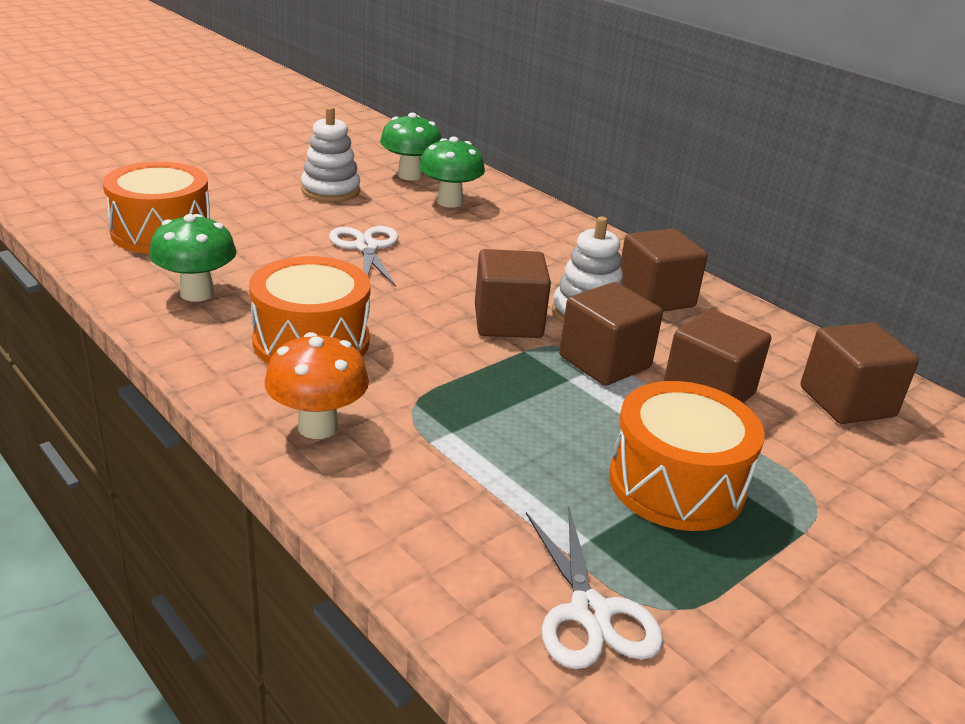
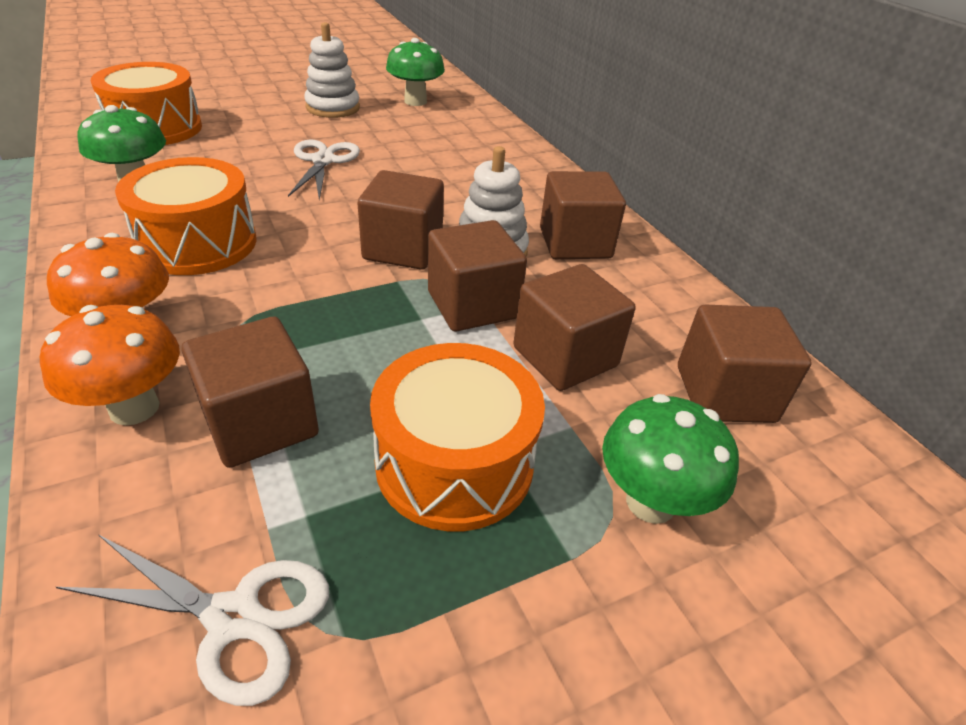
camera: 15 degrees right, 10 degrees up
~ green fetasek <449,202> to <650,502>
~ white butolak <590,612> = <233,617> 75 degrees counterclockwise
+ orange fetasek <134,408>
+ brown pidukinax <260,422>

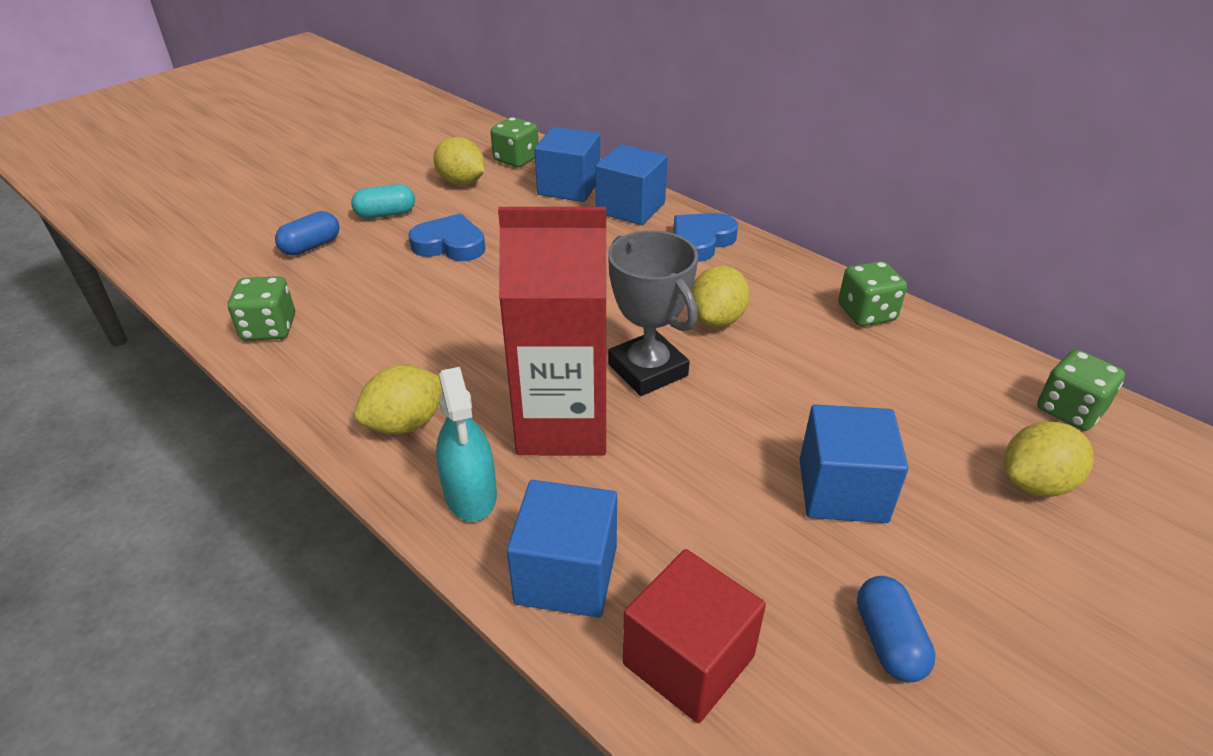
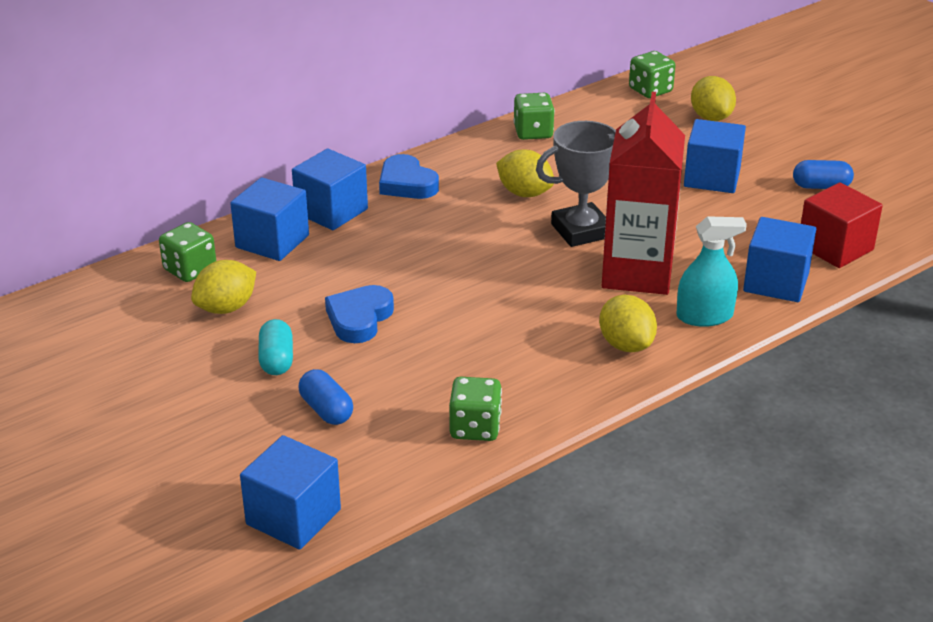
camera: 80 degrees left, 5 degrees down
+ blue pidukinax <293,517>

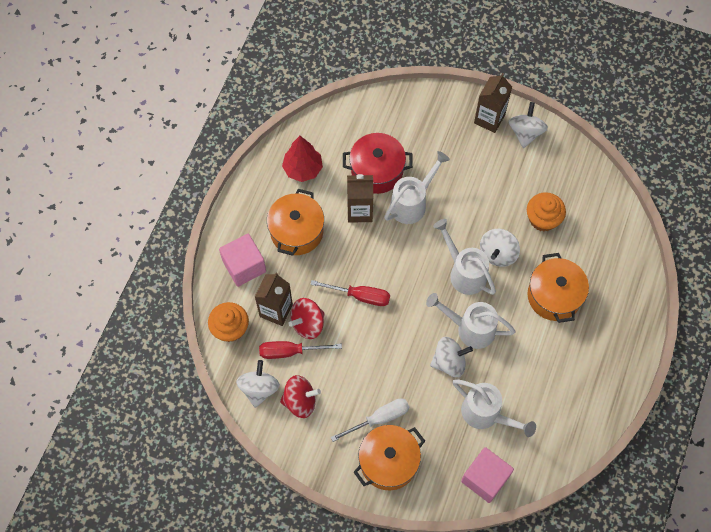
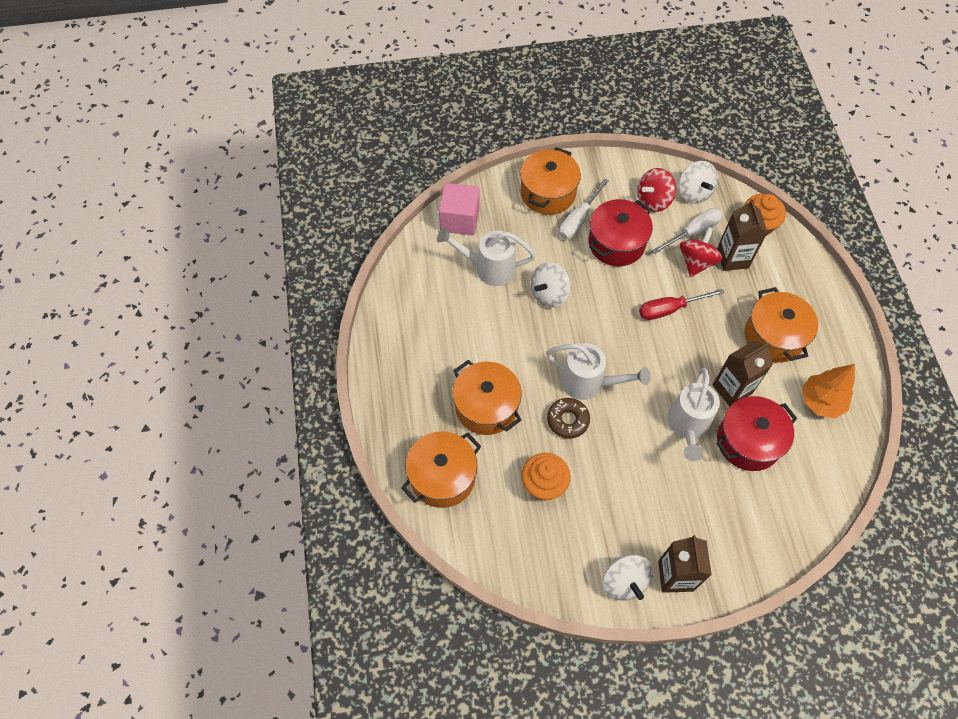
camera: 150 degrees right, 5 degrees down
~ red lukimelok <303,169> to orange lukimelok <821,401>
~ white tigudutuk <498,253> to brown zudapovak <568,420>
- pink pidukinax <244,266>
- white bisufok <470,328>
~ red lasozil <290,351> to white lasozil <692,232>
+ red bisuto <616,243>
+ orange bisuto <442,477>

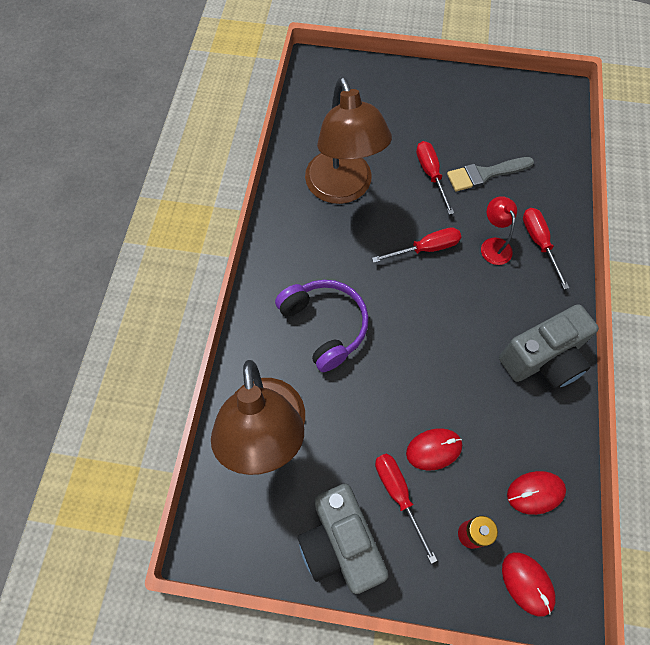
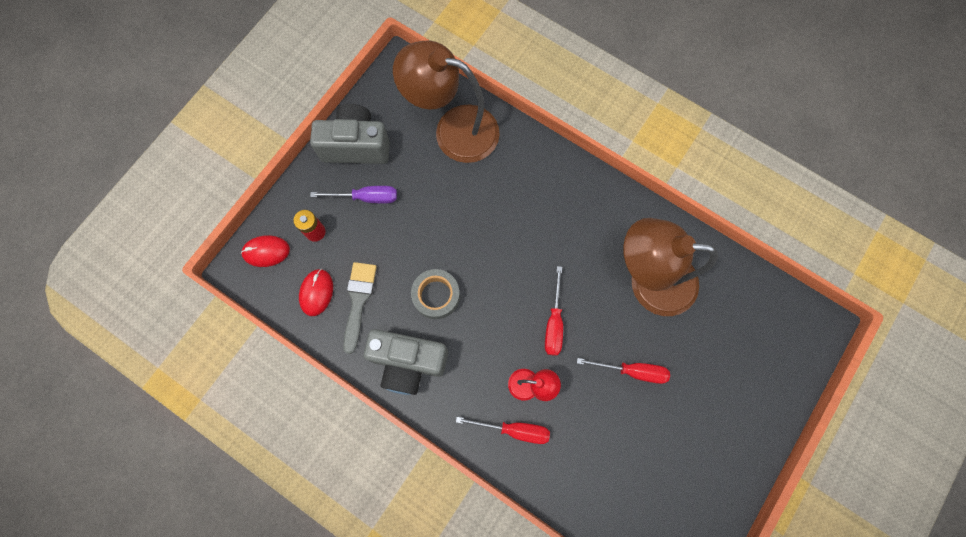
camera: 115 degrees right, 10 degrees up
~ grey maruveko <485,174> to <358,301>
- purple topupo <325,326>
~ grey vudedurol <543,359> = <408,362> 75 degrees counterclockwise
- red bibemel <434,449>
~ red lasozil <398,495> to purple lasozil <366,197>
+ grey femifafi <436,296>

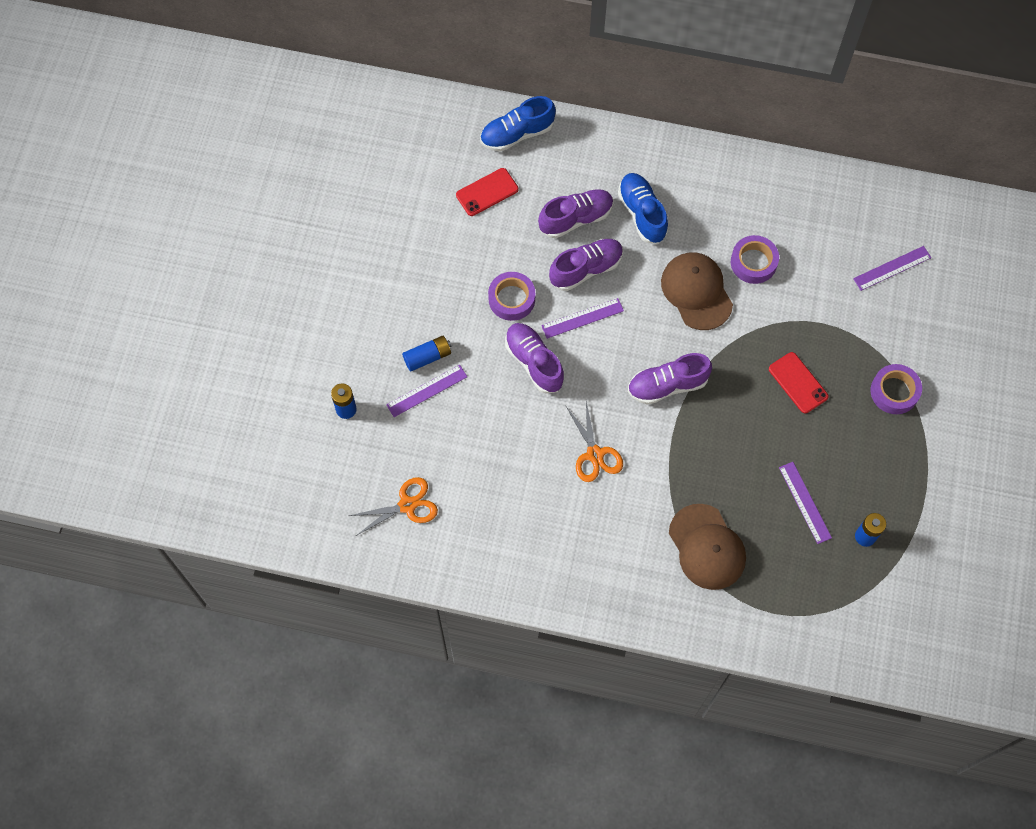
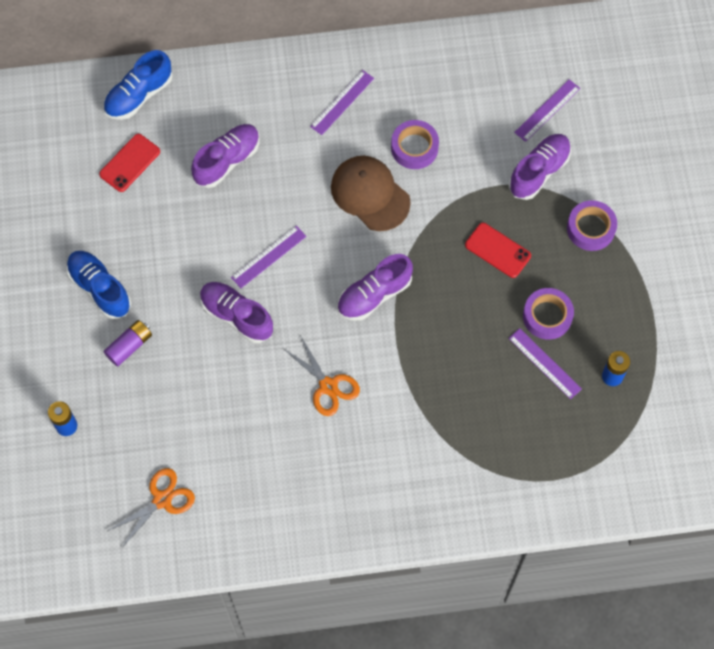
camera: 20 degrees left, 0 degrees up
~ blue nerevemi <642,213> to <100,289>
~ purple nerevemi <586,269> to <539,171>
~ purple femifafi <511,299> to <547,316>
~ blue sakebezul <427,357> to purple sakebezul <129,346>
~ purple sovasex <426,390> to <342,102>
- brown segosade <707,547>

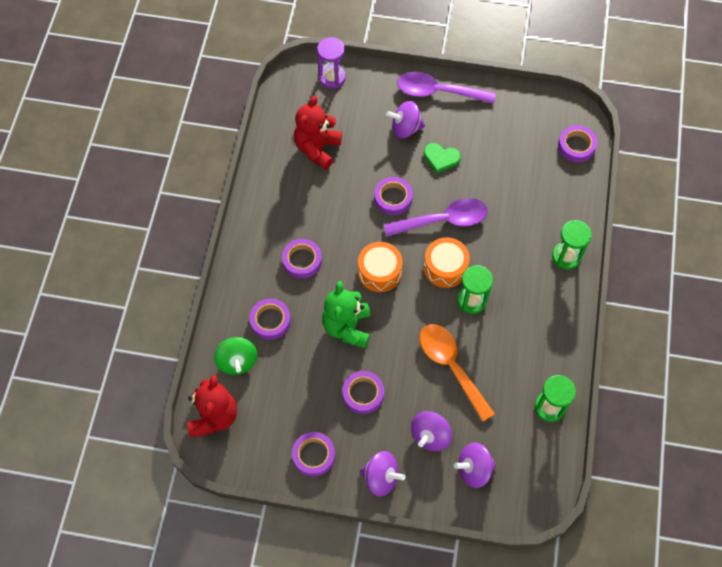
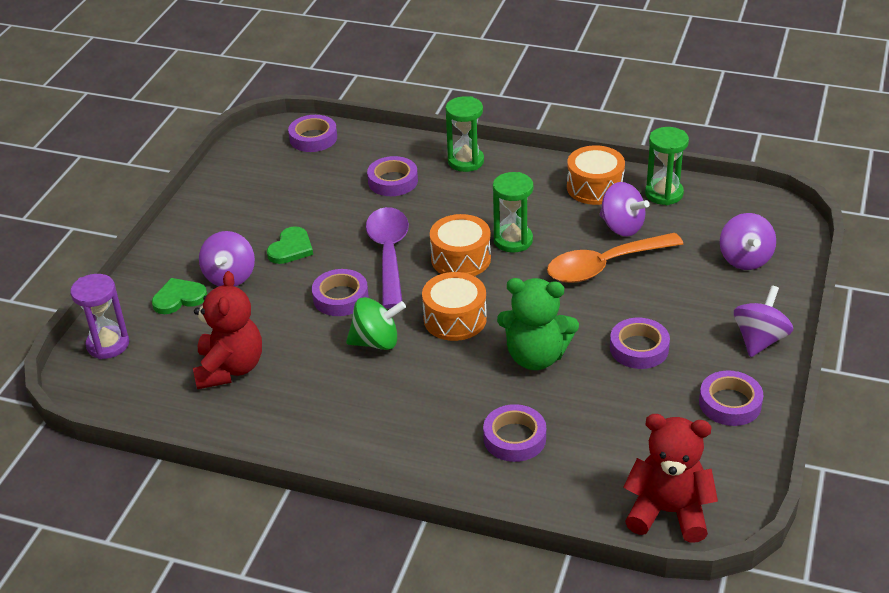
camera: 80 degrees left, 25 degrees down
- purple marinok <438,92>
~ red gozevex <317,148> = <230,368> 120 degrees counterclockwise
~ purple femifafi <302,260> to <393,181>
~ green tigudutuk <237,361> to <376,342>
~ purple tigudutuk <430,435> to <621,227>
+ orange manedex <595,187>
+ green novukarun <179,298>

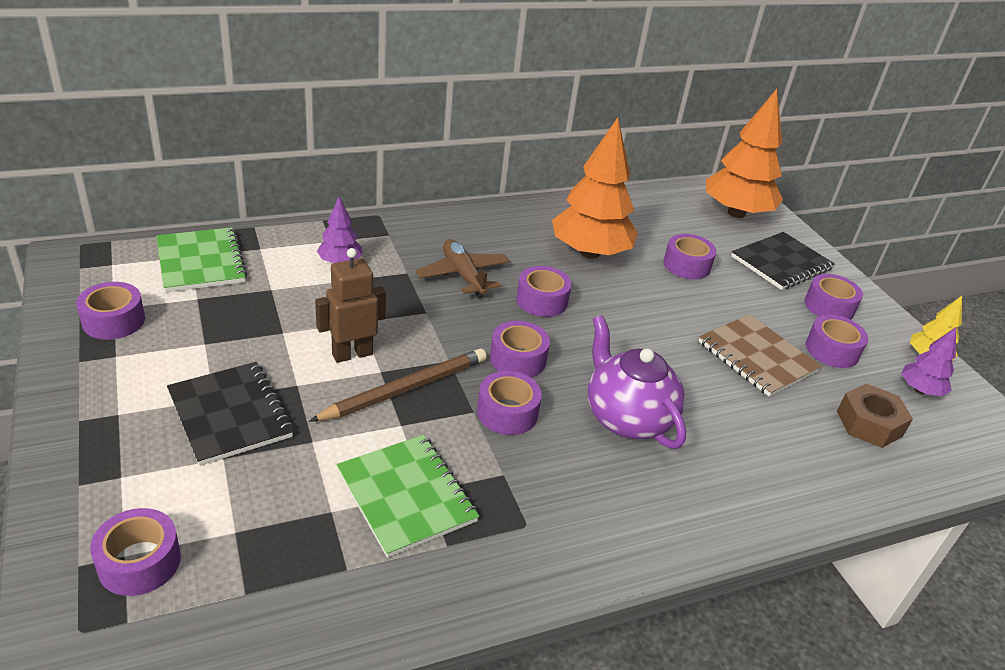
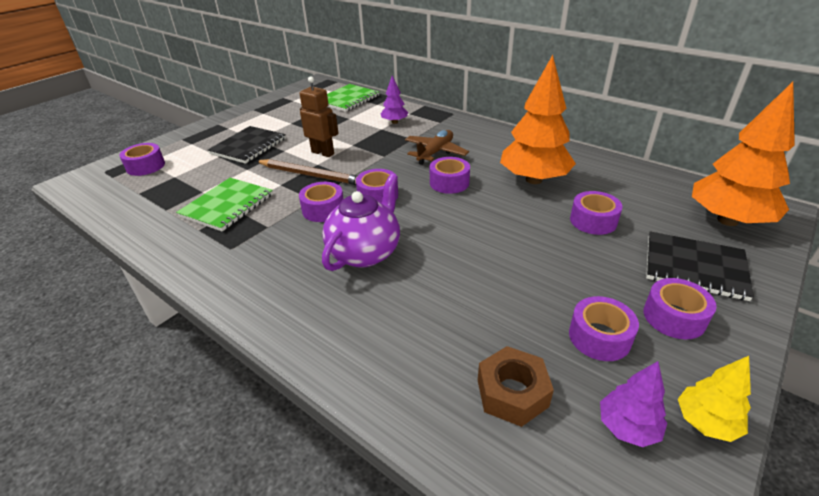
camera: 65 degrees right, 0 degrees up
- purple femifafi <113,321>
- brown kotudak <757,357>

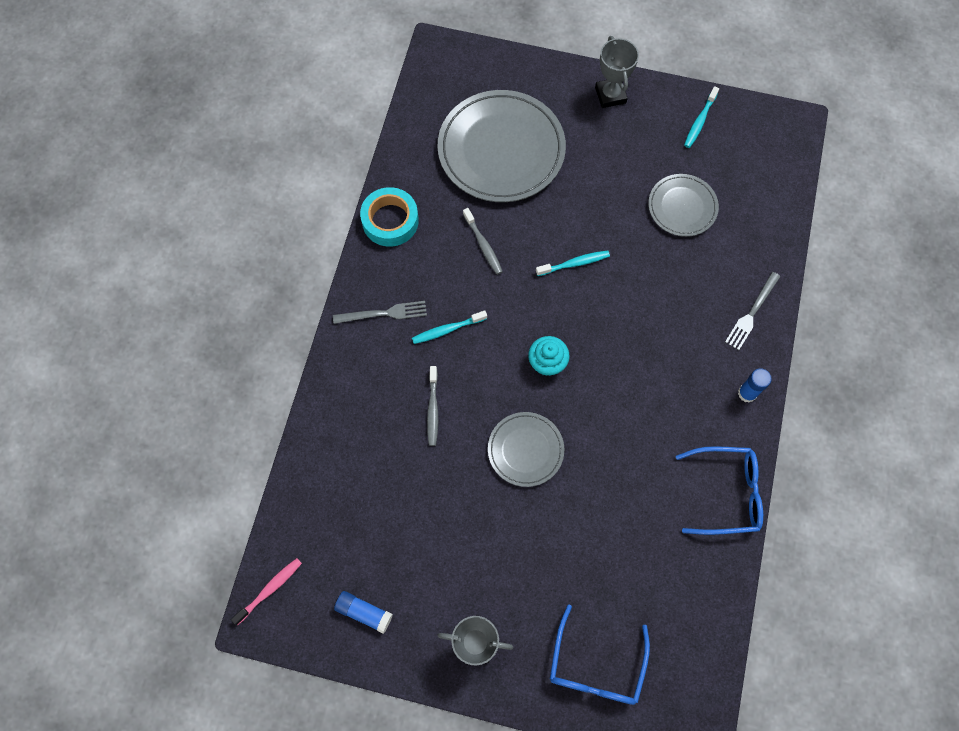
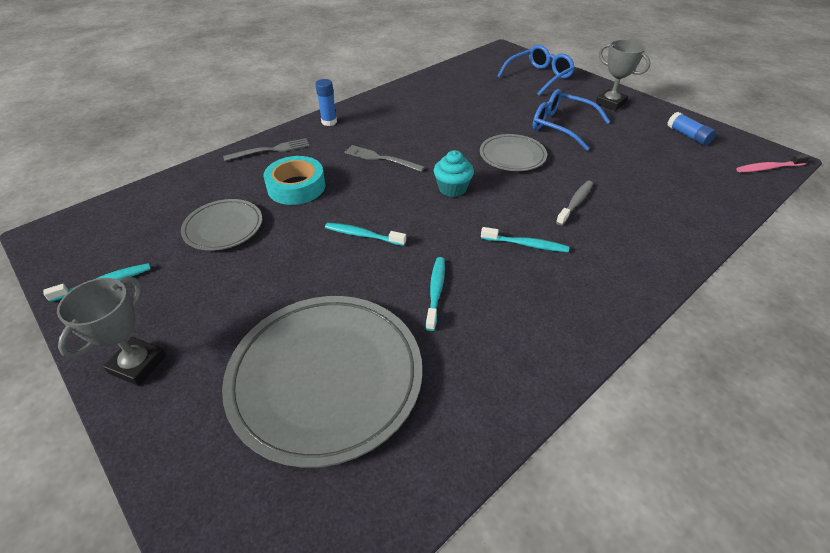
camera: 145 degrees left, 25 degrees down
~ turquoise femifafi <390,221> to <296,187>
~ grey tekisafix <483,245> to turquoise tekisafix <436,291>
~ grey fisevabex <383,313> to <381,158>
~ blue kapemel <727,493> to <561,126>

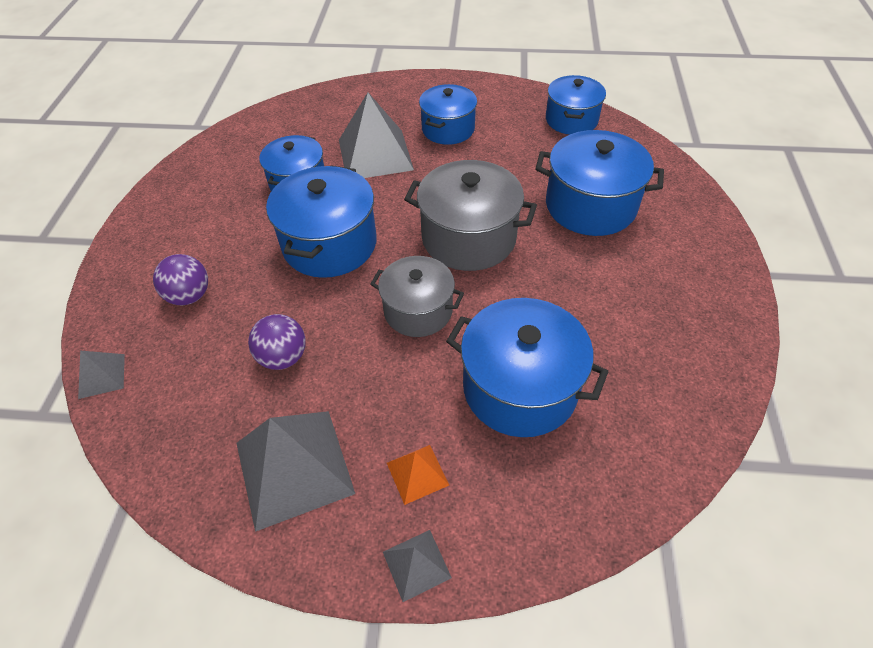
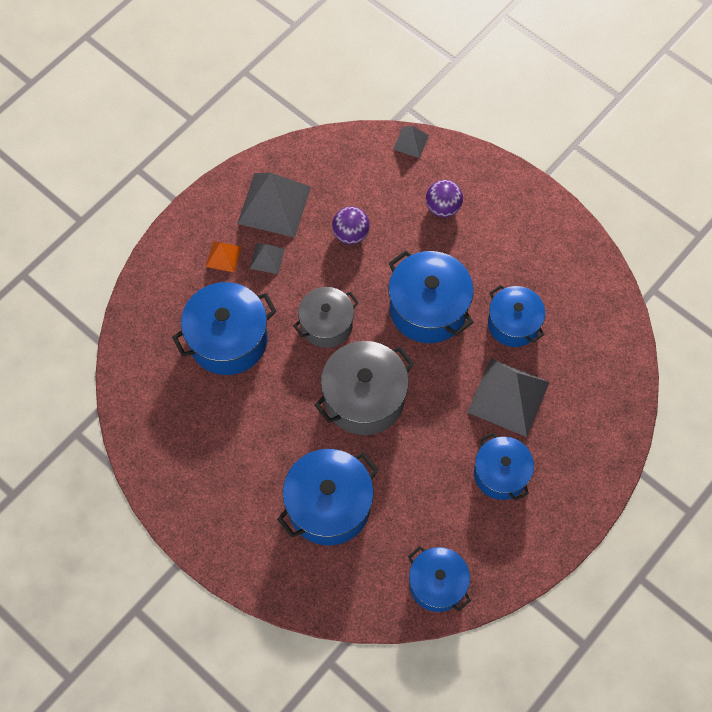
camera: 125 degrees right, 15 degrees up
~ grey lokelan <416,564> to <267,258>

